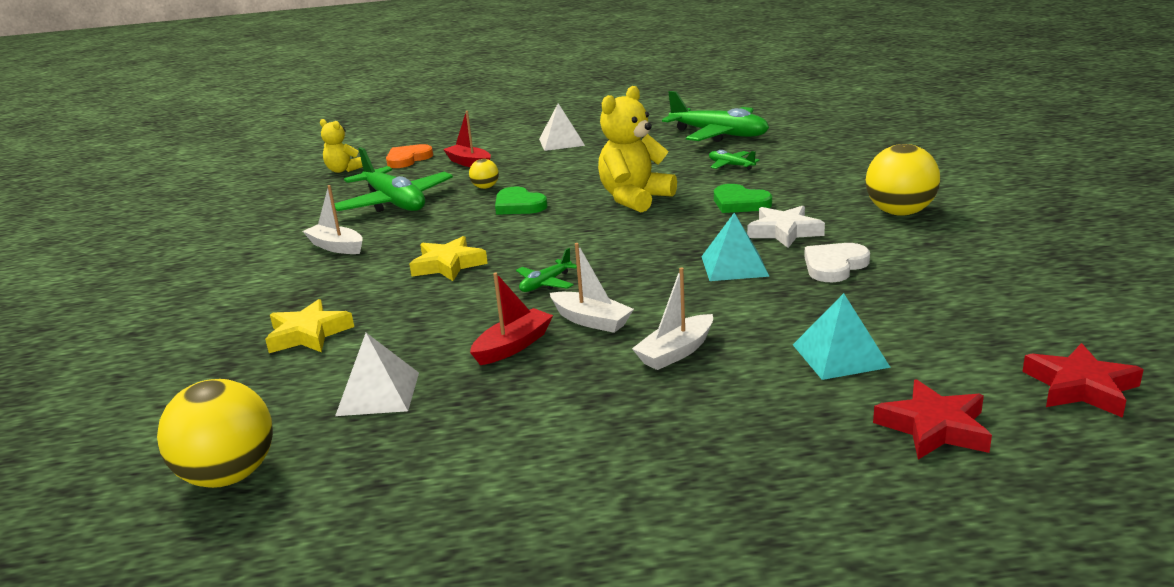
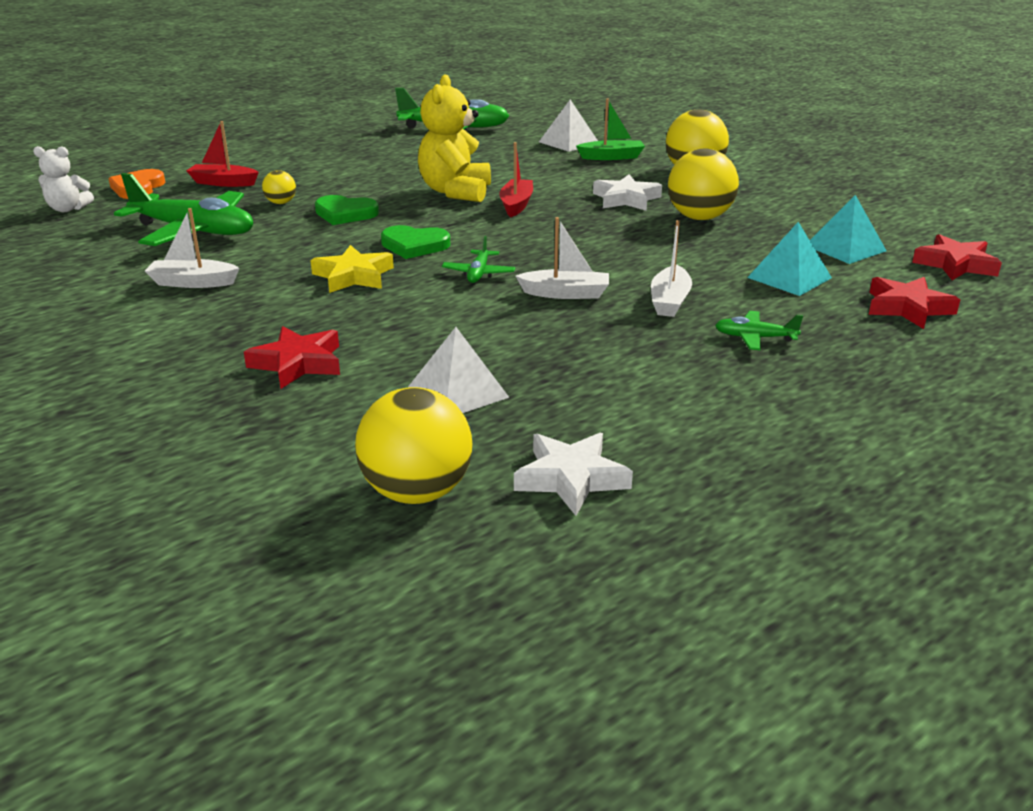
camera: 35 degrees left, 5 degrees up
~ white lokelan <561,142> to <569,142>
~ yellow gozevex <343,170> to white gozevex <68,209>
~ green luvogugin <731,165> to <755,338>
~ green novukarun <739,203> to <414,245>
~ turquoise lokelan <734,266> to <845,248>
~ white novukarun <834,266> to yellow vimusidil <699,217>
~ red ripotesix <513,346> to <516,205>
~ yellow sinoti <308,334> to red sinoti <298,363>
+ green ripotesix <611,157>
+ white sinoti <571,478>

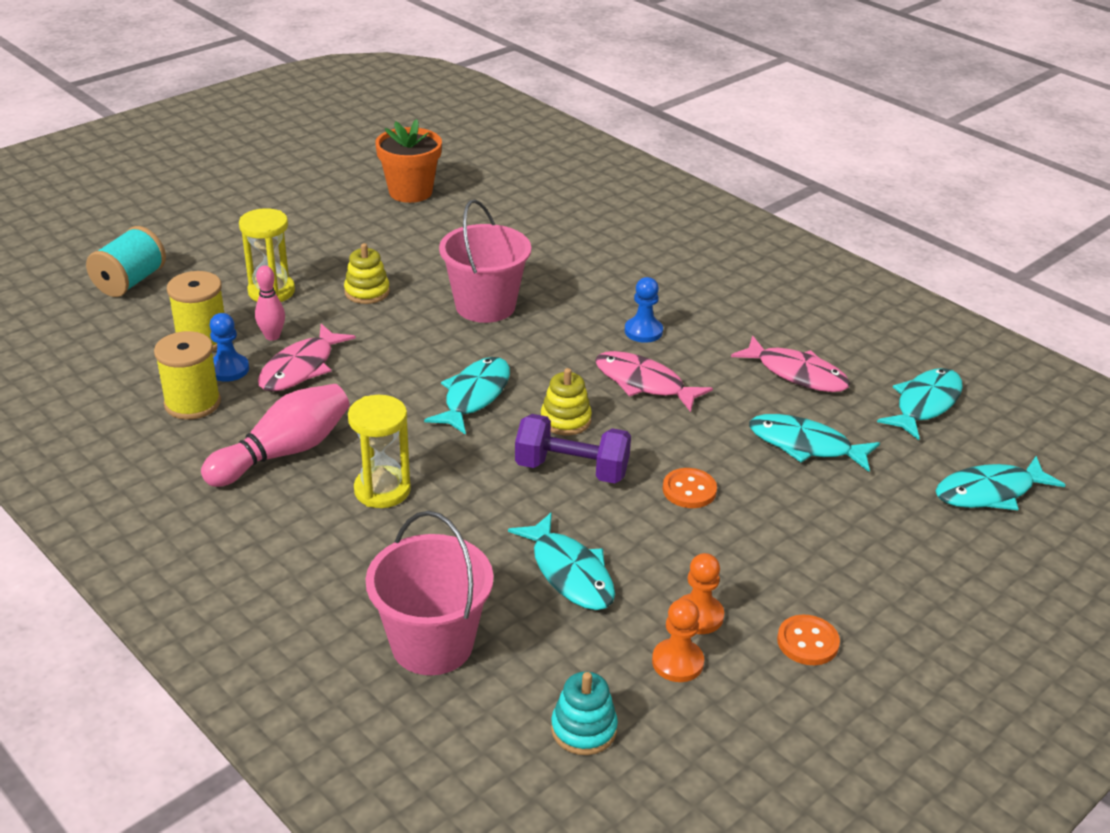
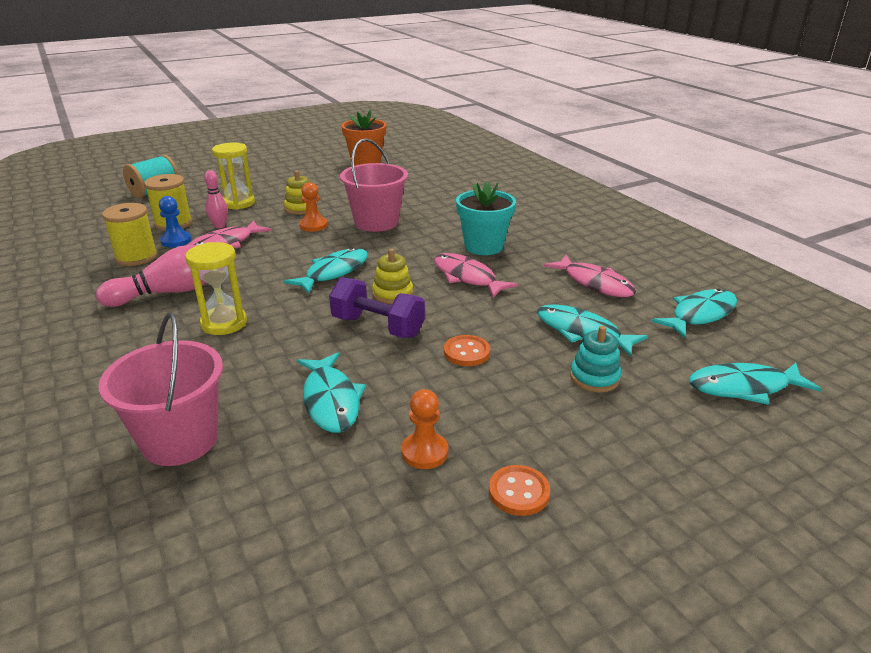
camera: 15 degrees right, 5 degrees down
~ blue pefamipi <643,331> to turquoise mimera <483,246>
~ orange pefamipi <677,662> to <313,225>
~ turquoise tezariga <583,729> to <594,377>

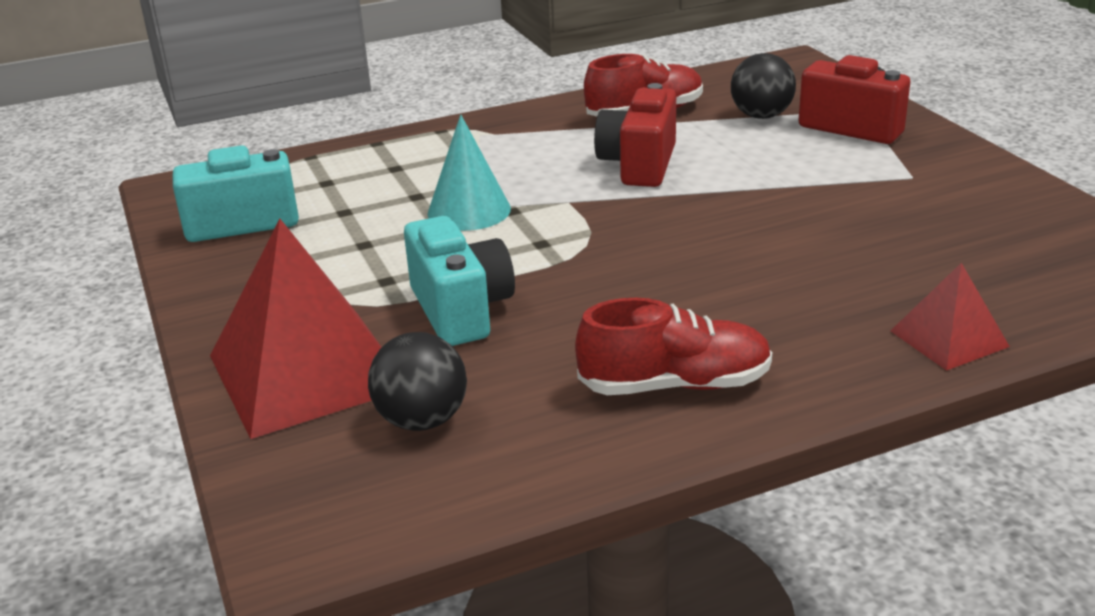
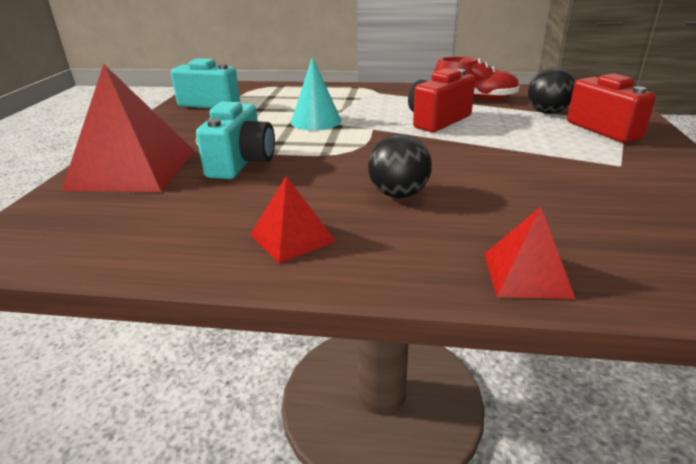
camera: 30 degrees right, 0 degrees up
~ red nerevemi <675,385> to red lokelan <292,237>
~ black vimusidil <422,420> to <398,194>

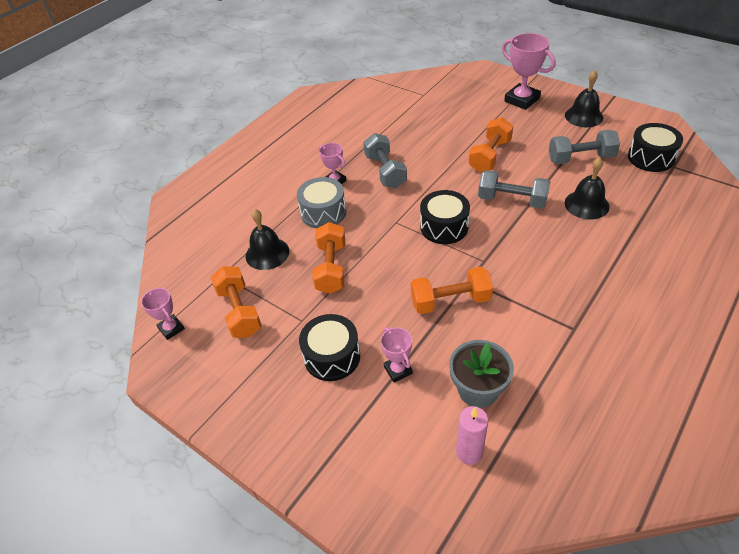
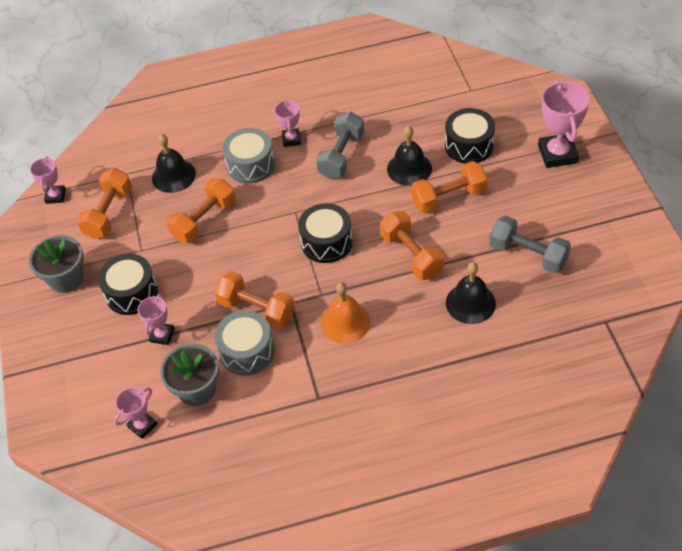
camera: 40 degrees right, 5 degrees up
~ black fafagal <583,116> to <409,168>
~ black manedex <651,157> to <469,145>
~ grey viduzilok <512,200> to orange viduzilok <411,255>
~ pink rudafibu <469,452> to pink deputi <142,425>
+ grey mimera <66,278>
+ orange fafagal <345,322>
+ grey manedex <247,351>

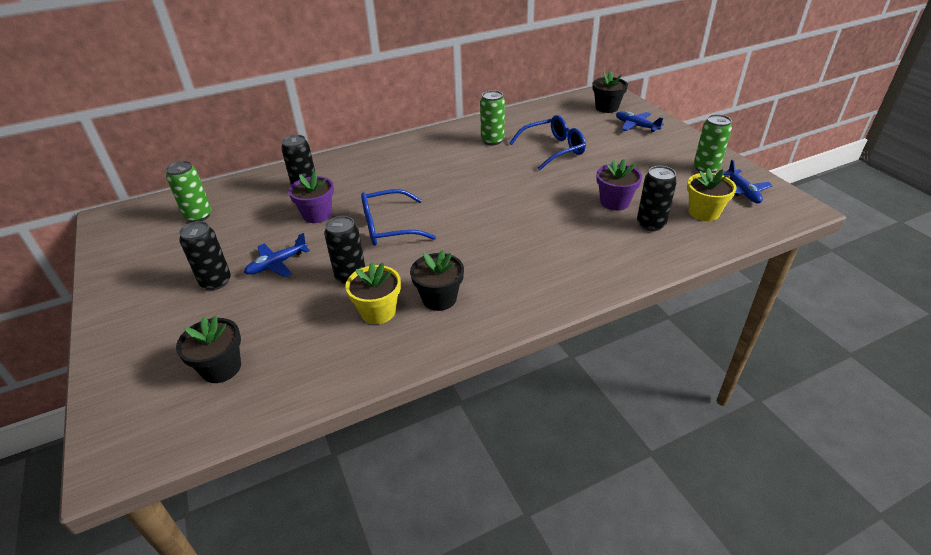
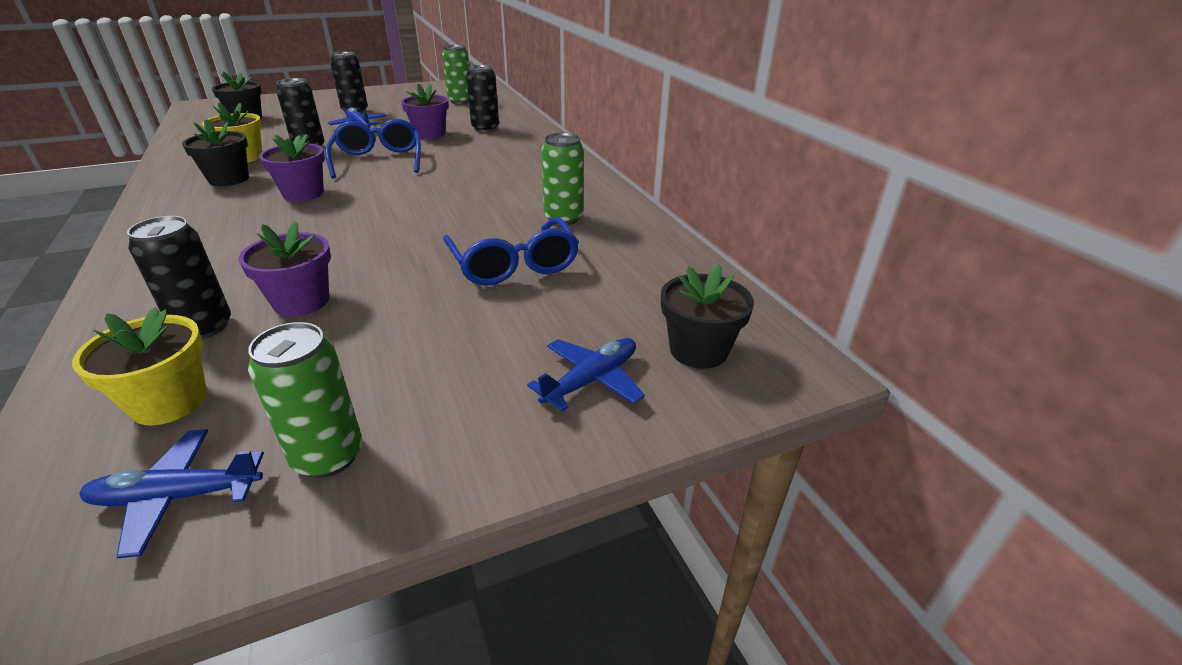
camera: 90 degrees right, 5 degrees down
+ purple mimera <303,194>

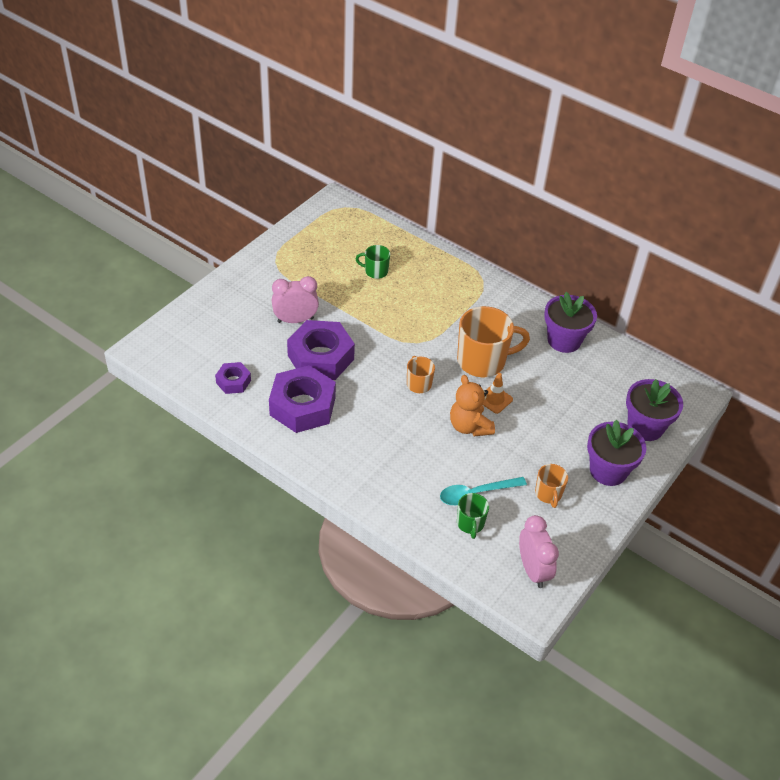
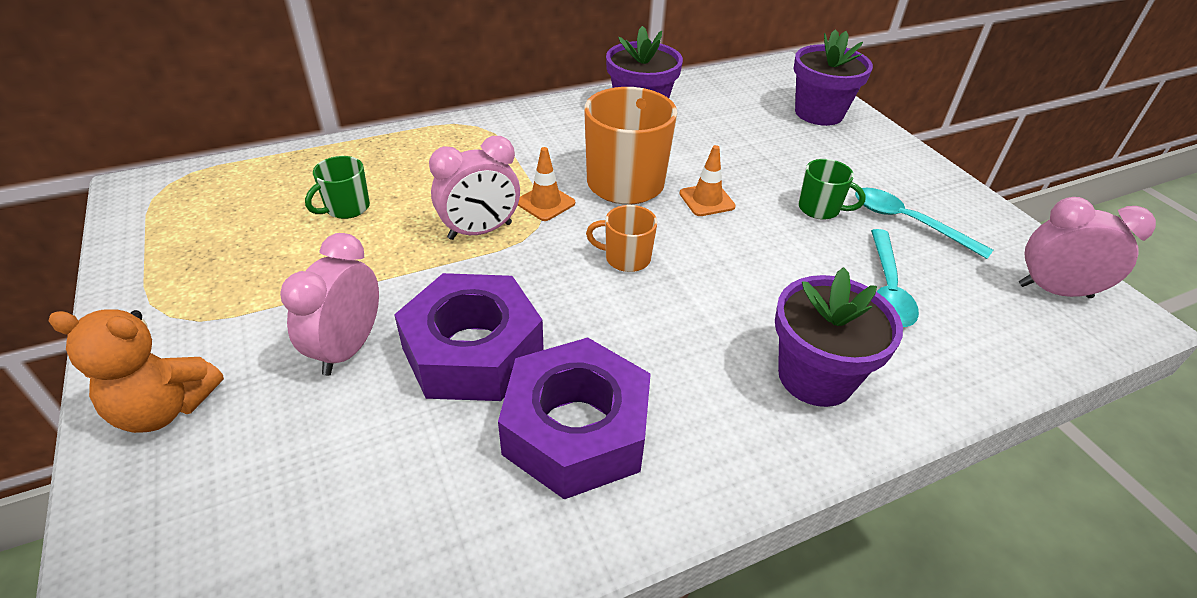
camera: 60 degrees left, 5 degrees down
- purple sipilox <233,381>
~ orange gozevex <469,426> to <164,408>
~ purple mimera <608,470> to <815,376>
~ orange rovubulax <548,494> to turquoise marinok <908,222>
~ green rovubulax <470,524> to <820,209>
+ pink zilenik <480,231>
+ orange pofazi <545,203>

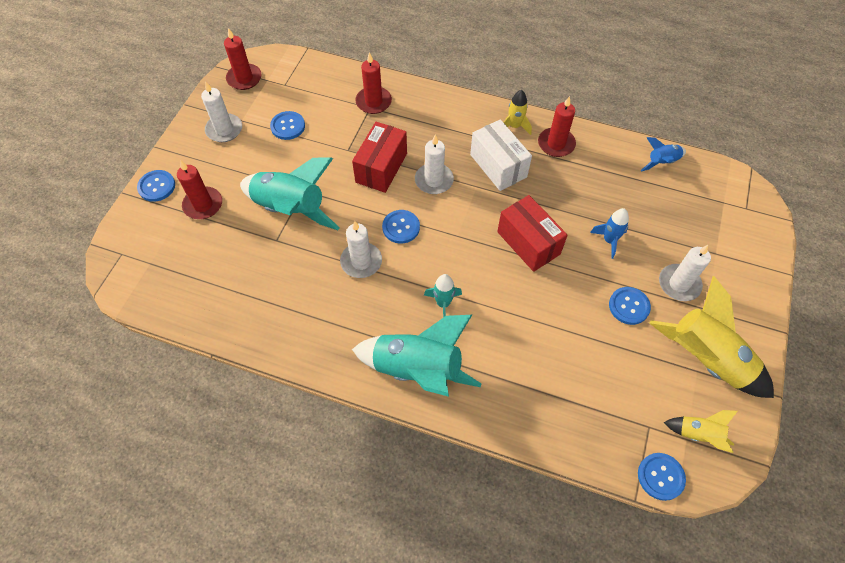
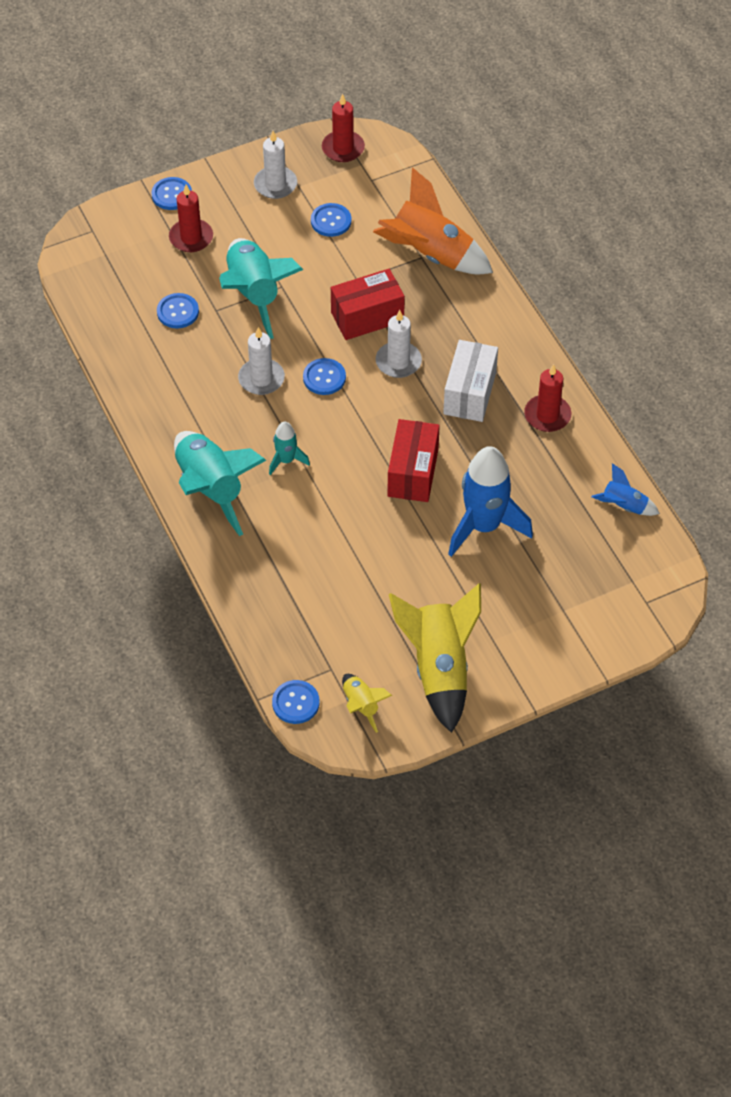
camera: 45 degrees right, 5 degrees down
~ red rudafibu <373,102> to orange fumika <430,254>
- yellow fumika <514,126>
~ blue fumika <609,240> = <484,526> x2.03
- white rudafibu <679,284>
~ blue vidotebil <629,306> to <178,312>

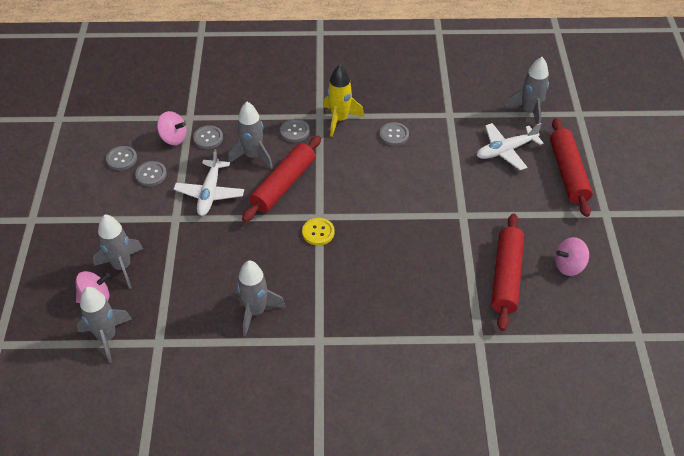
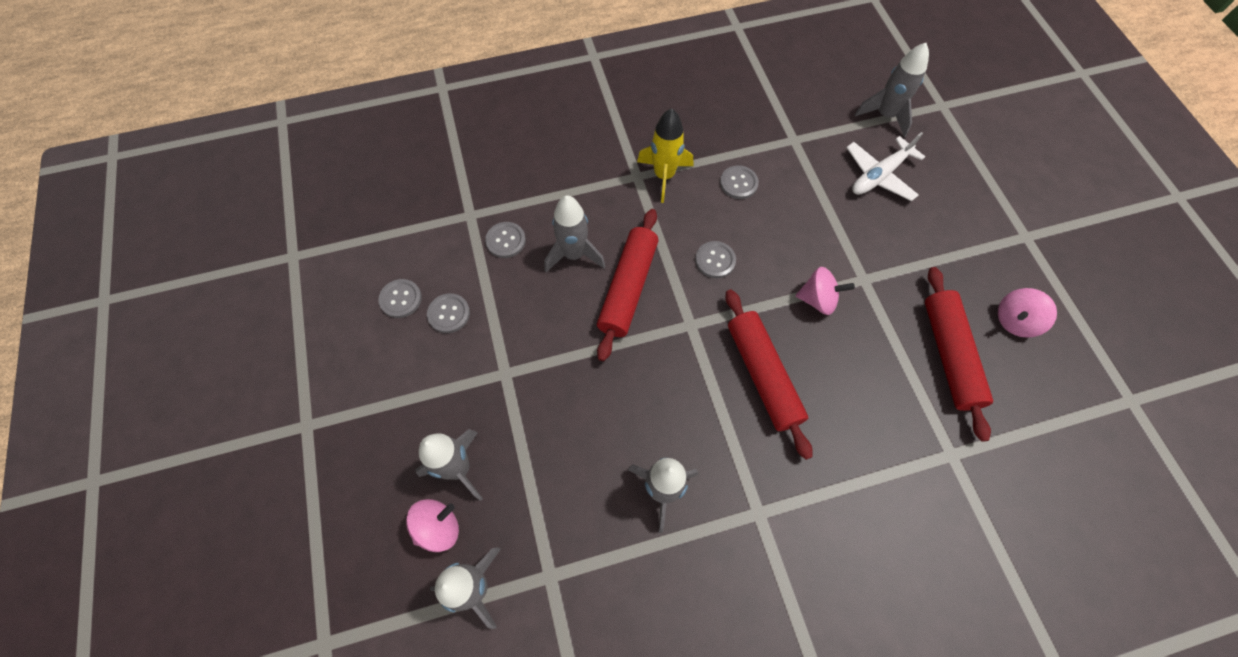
camera: 15 degrees left, 15 degrees up
~ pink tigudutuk <173,138> to <817,299>
~ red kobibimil <568,173> to <762,375>
~ grey vidotebil <294,131> to <715,260>
- white luvogugin <210,193>
- yellow vidotebil <318,232>

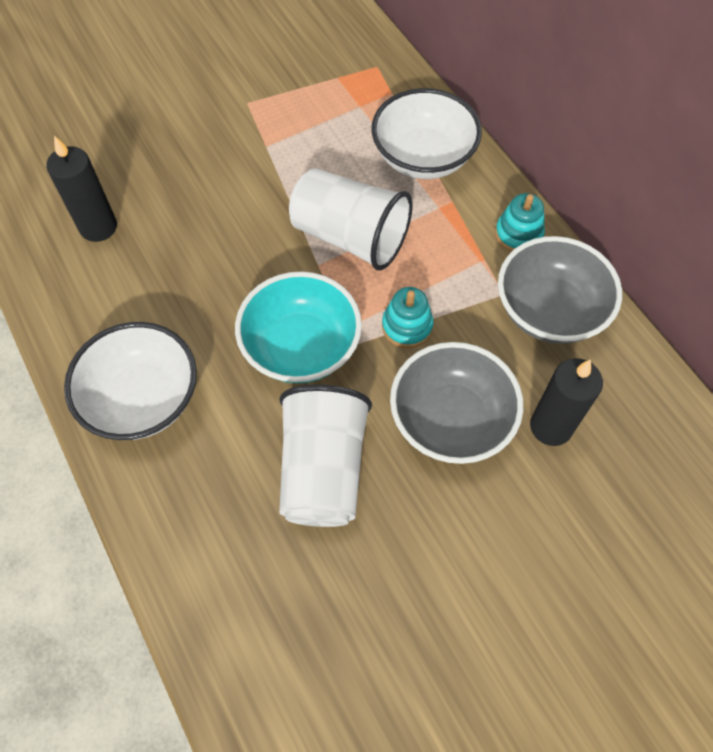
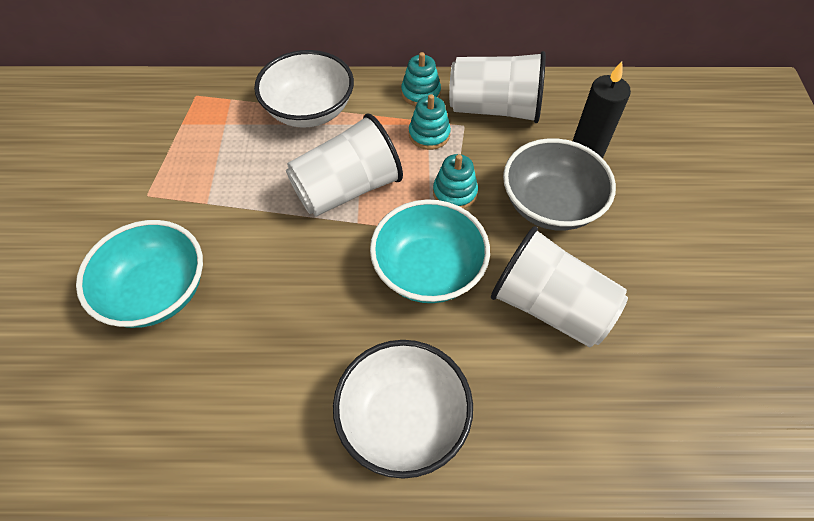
camera: 60 degrees left, 5 degrees down
- black rudafibu <98,227>
~ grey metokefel <549,310> to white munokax <494,108>
+ turquoise tezariga <429,134>
+ turquoise metokefel <157,292>

